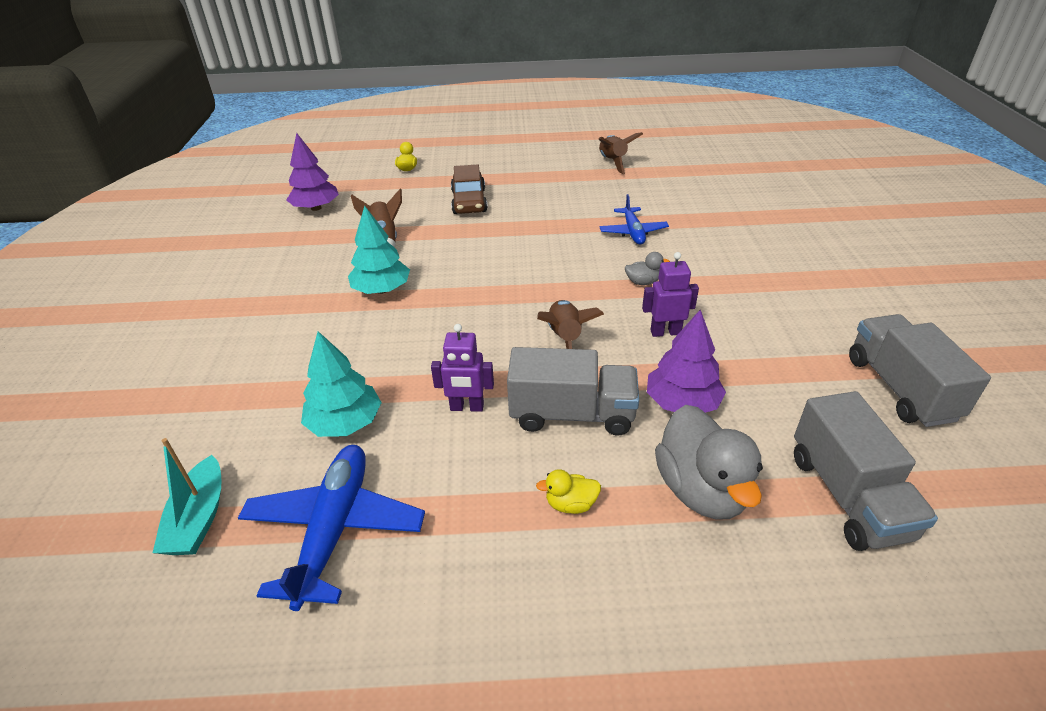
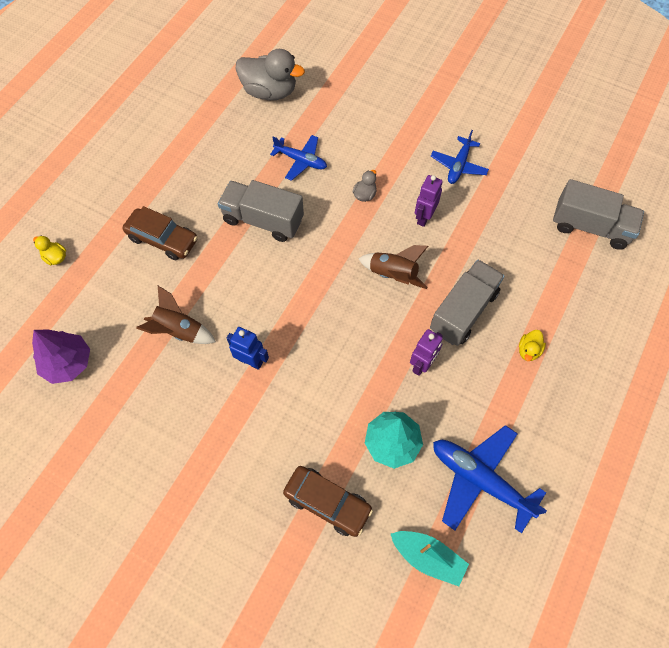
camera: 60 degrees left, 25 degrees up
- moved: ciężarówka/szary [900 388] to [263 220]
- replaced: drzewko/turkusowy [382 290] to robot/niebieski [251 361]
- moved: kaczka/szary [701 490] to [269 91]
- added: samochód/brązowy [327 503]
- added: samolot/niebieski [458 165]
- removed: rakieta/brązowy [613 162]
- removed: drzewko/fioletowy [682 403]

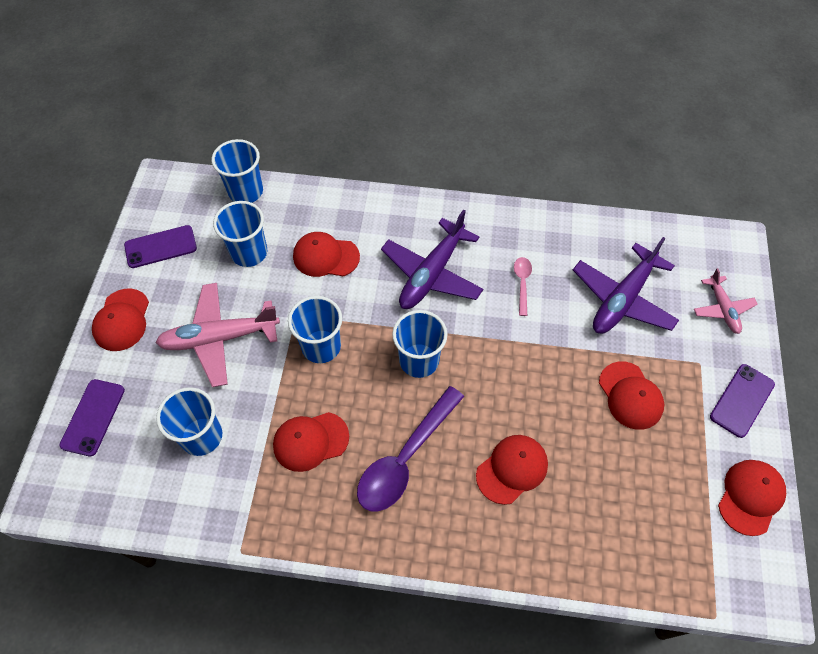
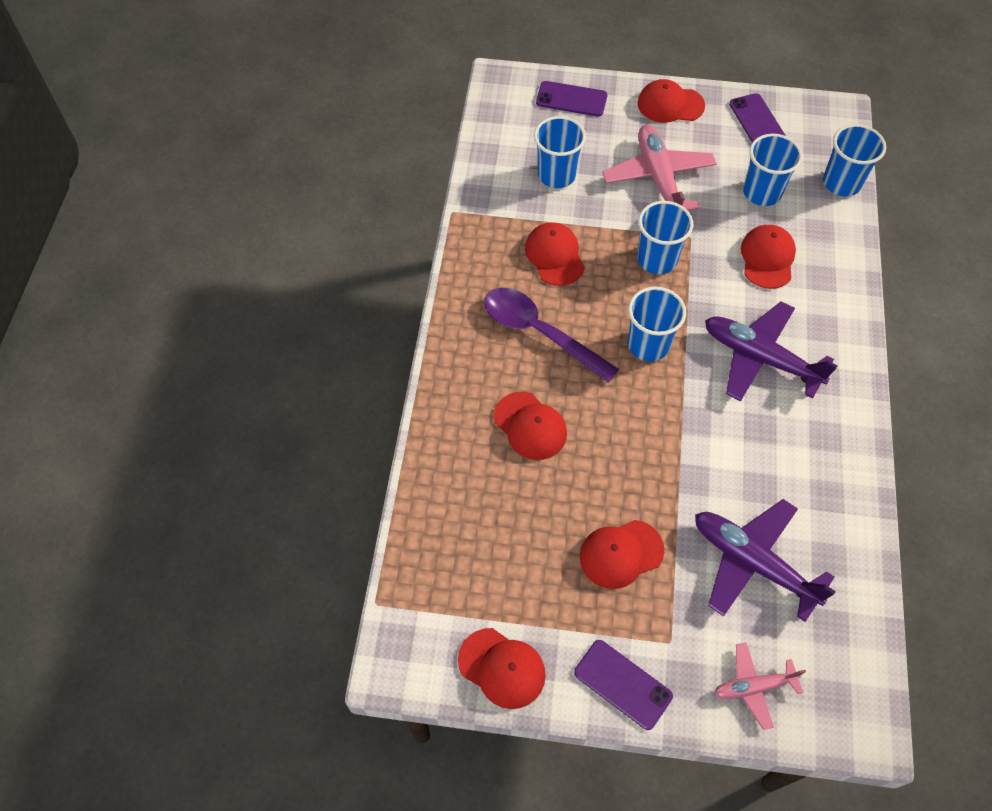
camera: 90 degrees right, 0 degrees up
- removed: łyżka/różowy [522 283]

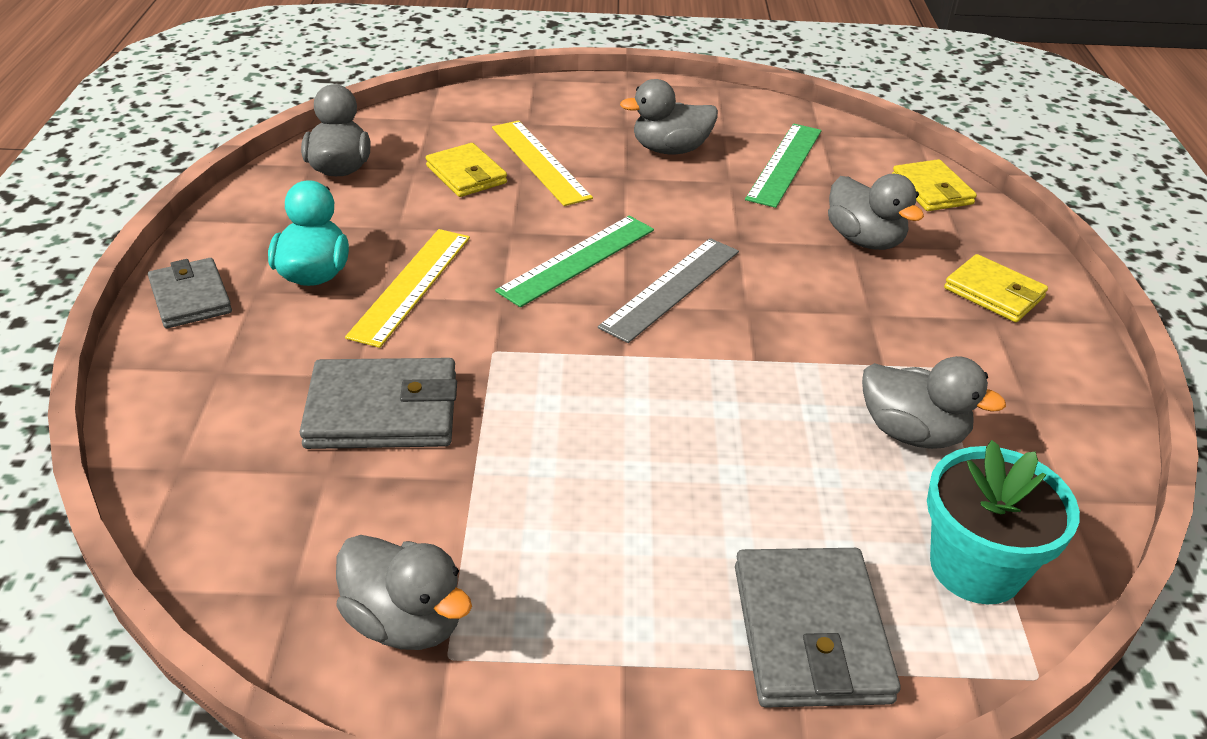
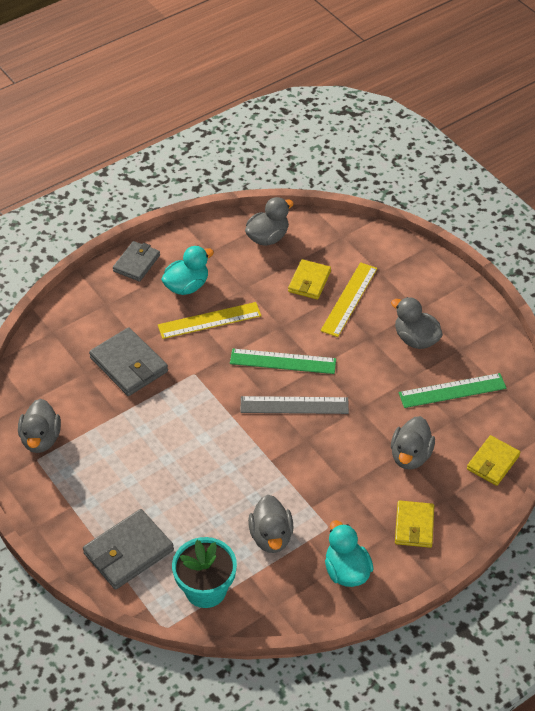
camera: 55 degrees right, 10 degrees up
- added: kaczka/turkusowy [346 571]

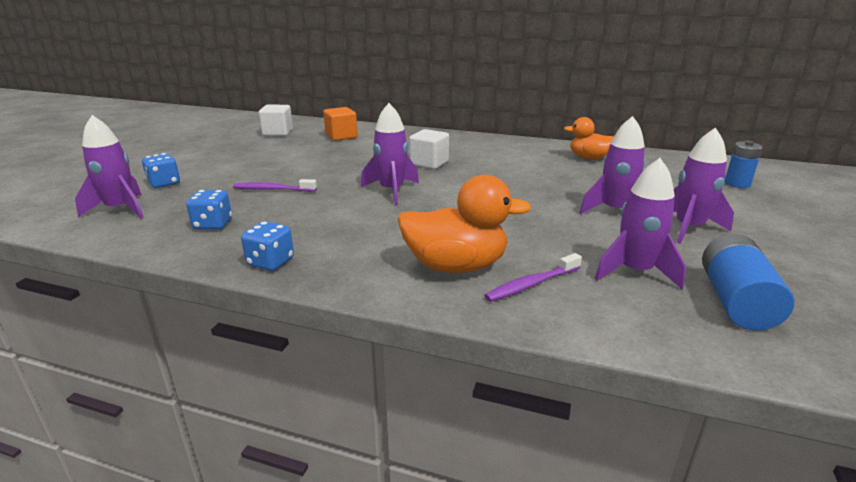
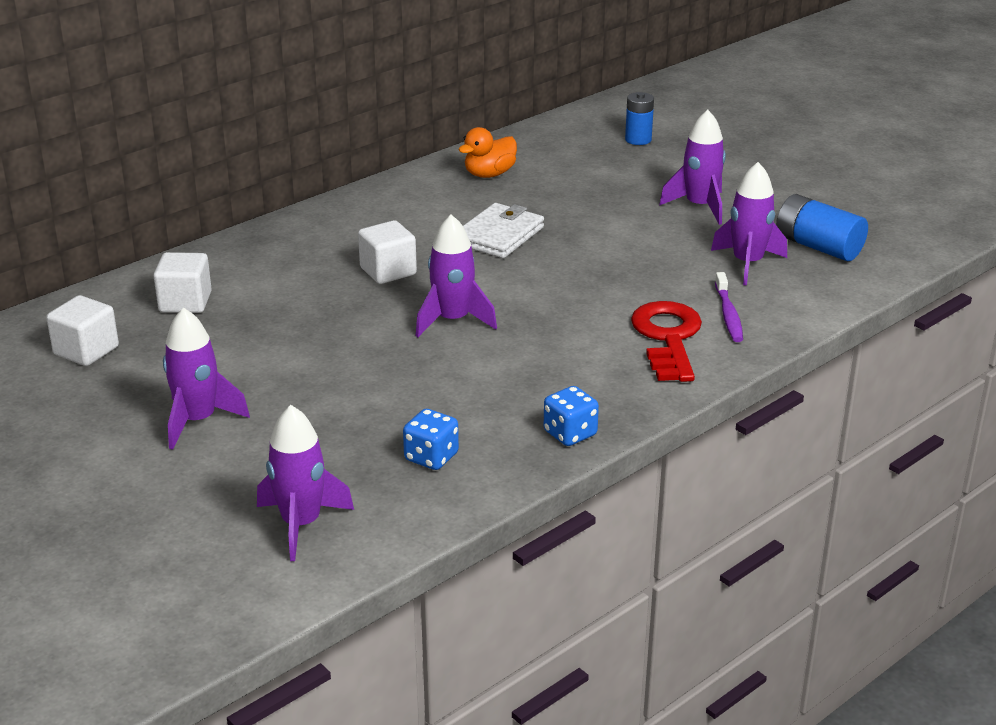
camera: 60 degrees left, 5 degrees up
- recoloured: sześcian/pomarańczowy [341 136] to sześcian/biały [185 302]
- moved: rakieta/fioletowy [615 211] to [198 421]
- added: portfel/biały [499 235]
- replaced: kaczka/pomarańczowy [456 266] to klucz/czerwony [668 338]
- removed: kostka do gry/niebieski [164 183]
- removed: szczoteczka do zębów/fioletowy [272 189]

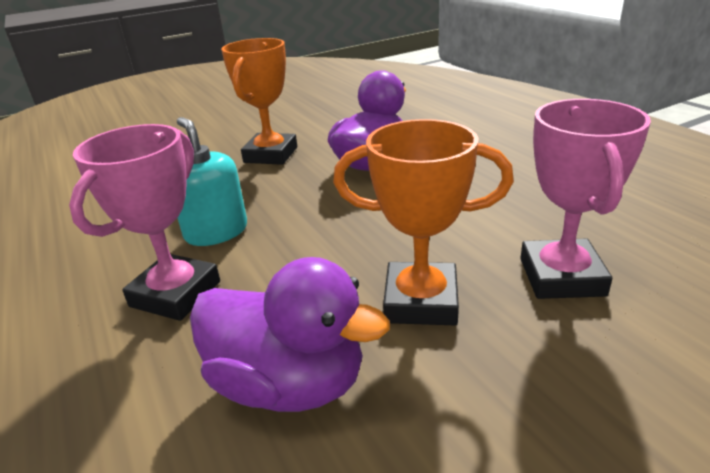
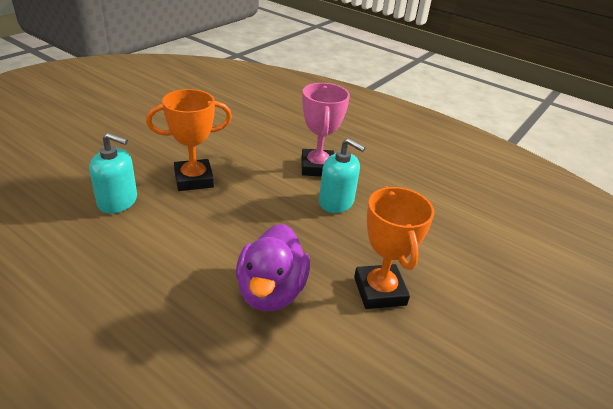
camera: 150 degrees right, 5 degrees up
- replaced: puchar/różowy [561 277] to dozownik mydła/turkusowy [118 201]
- removed: kaczka/fioletowy [289 383]

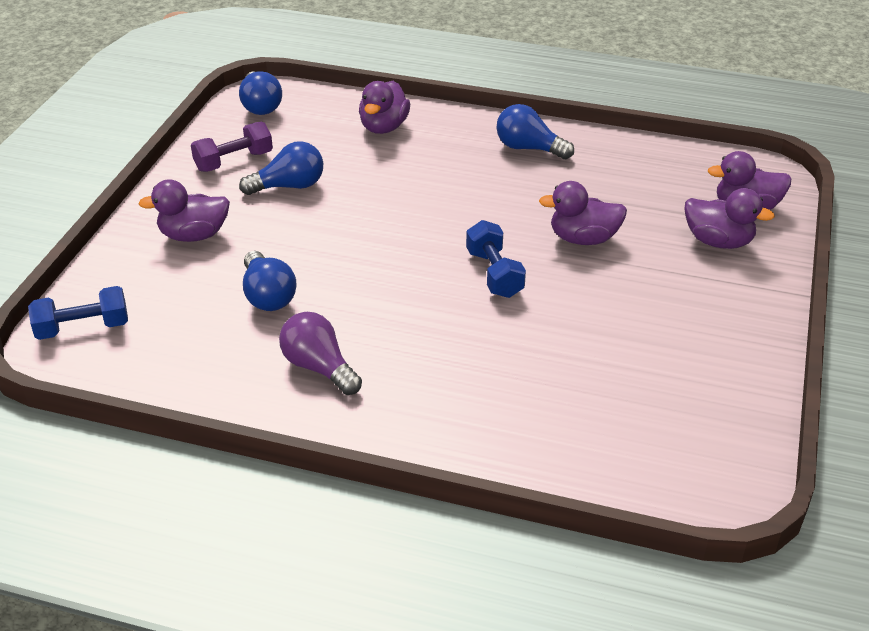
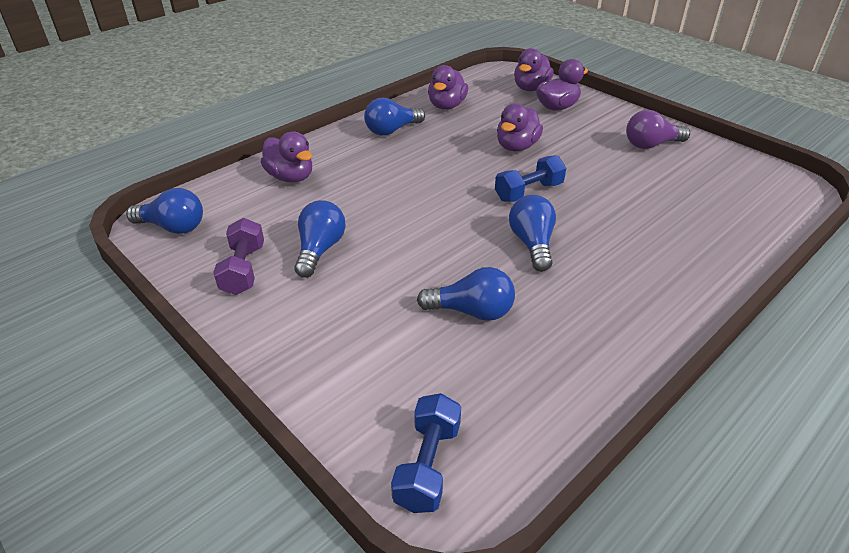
camera: 60 degrees left, 0 degrees up
- moved: kaczka/fioletowy [194 235] to [446 106]
- turned: hantel/niebieski [494 274] = [528 192] 45 degrees counterclockwise
- added: żarówka/niebieski [532 244]
- moved: żarówka/fioletowy [319 367] to [651 145]

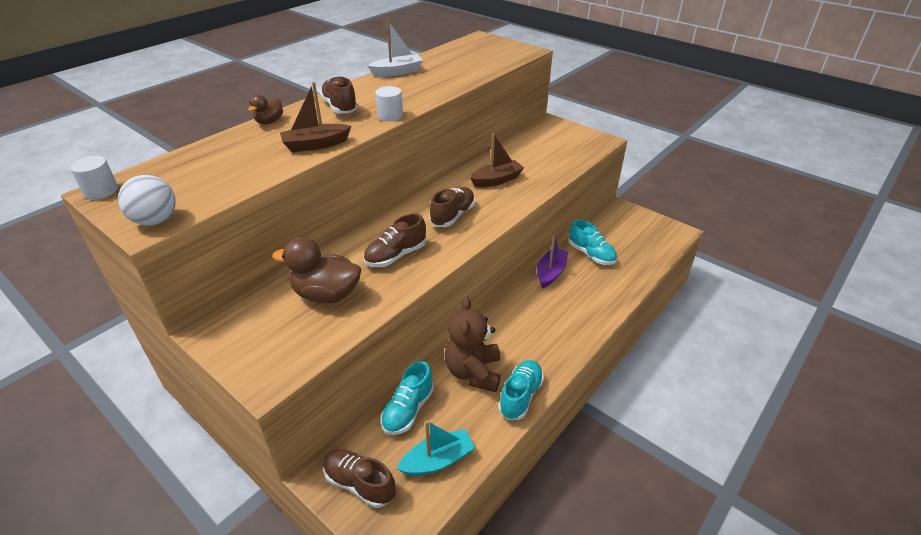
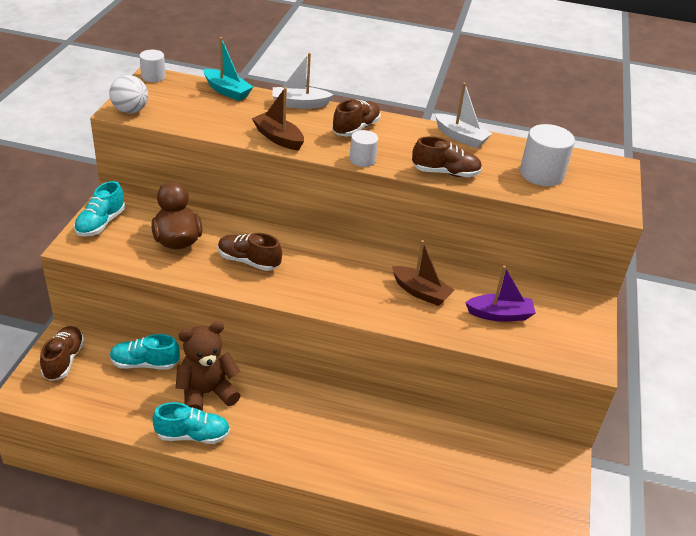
camera: 60 degrees right, 0 degrees up
- moved: but/turkusowy [591 254] to [101 223]
- moved: łódka/turkusowy [438 460] to [227 91]
- replaced: kaczka/brązowy [269 122] to łódka/biały [300 104]
- moved: but/brązowy [453 216] to [445 173]
- moved: łódka/fioletowy [550 273] to [499 314]
- added: walec/biały [541 174]

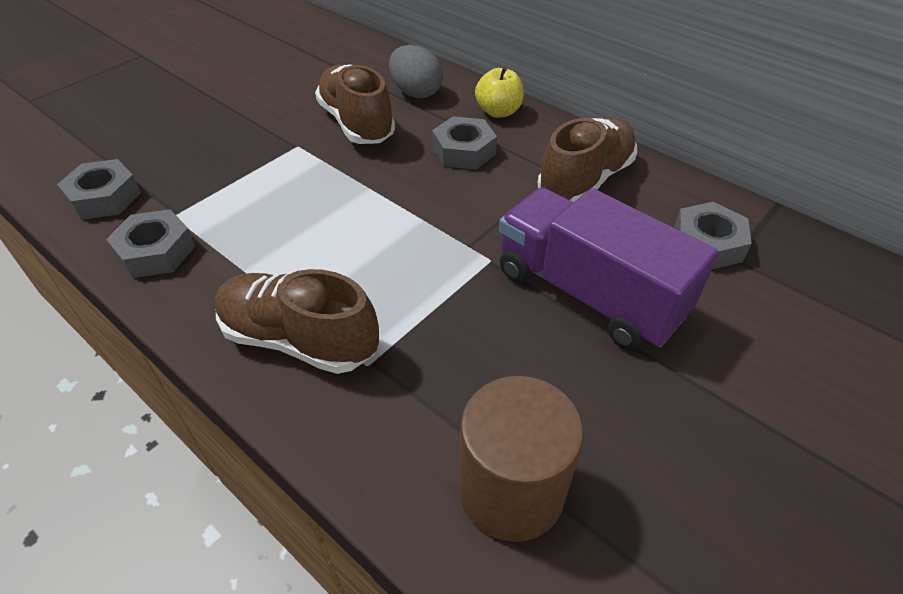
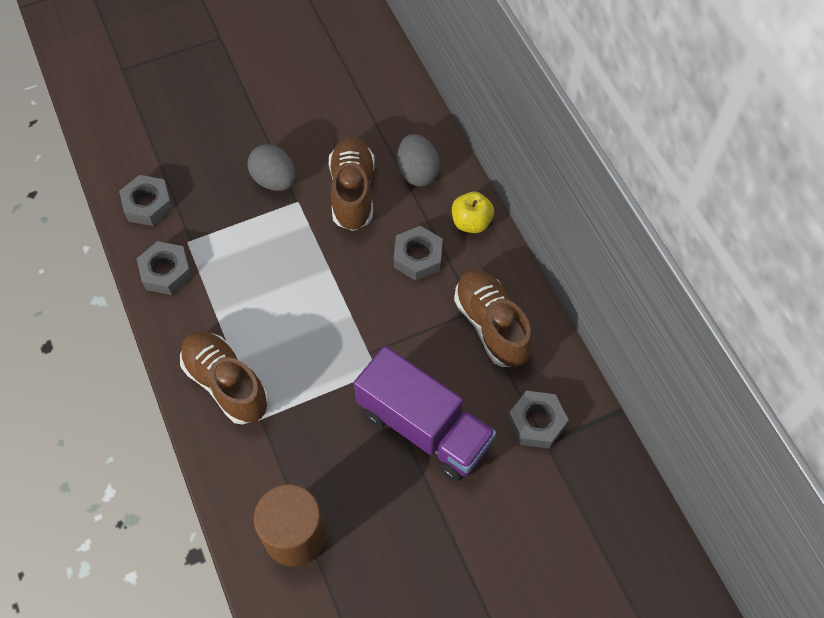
camera: 25 degrees right, 15 degrees up
- added: jajko/szary [274 180]
- turned: ciężarówka/fioletowy [588 293] = [424 427] 150 degrees clockwise
- turned: but/brązowy [585 180] = [491 325] 90 degrees counterclockwise

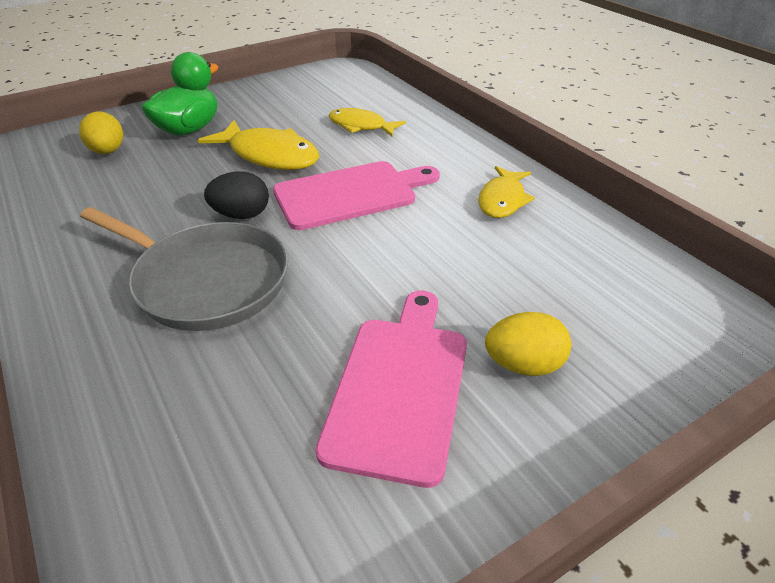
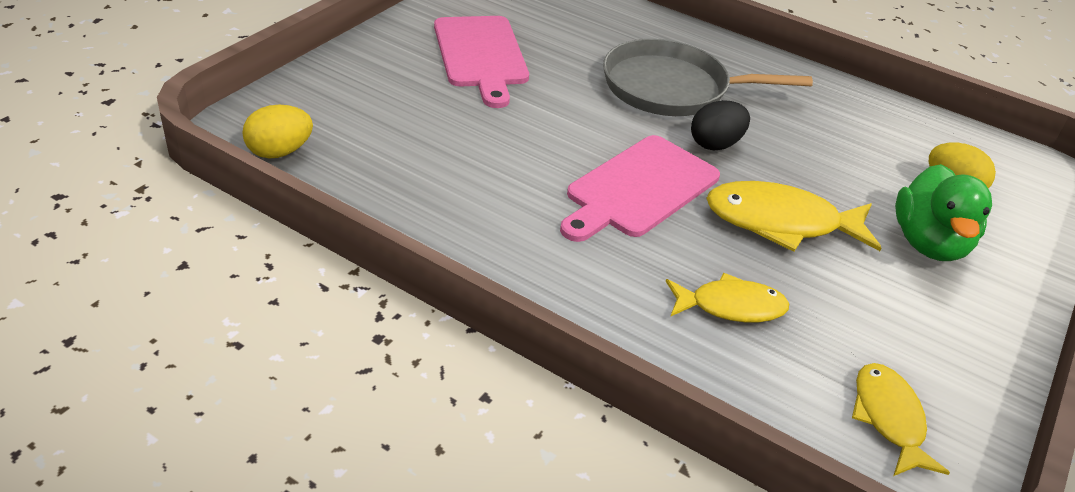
camera: 150 degrees right, 0 degrees up
- moved: jajko/żółty [524 365] to [279 152]
- moved: ryba/żółty [502 200] to [888 418]

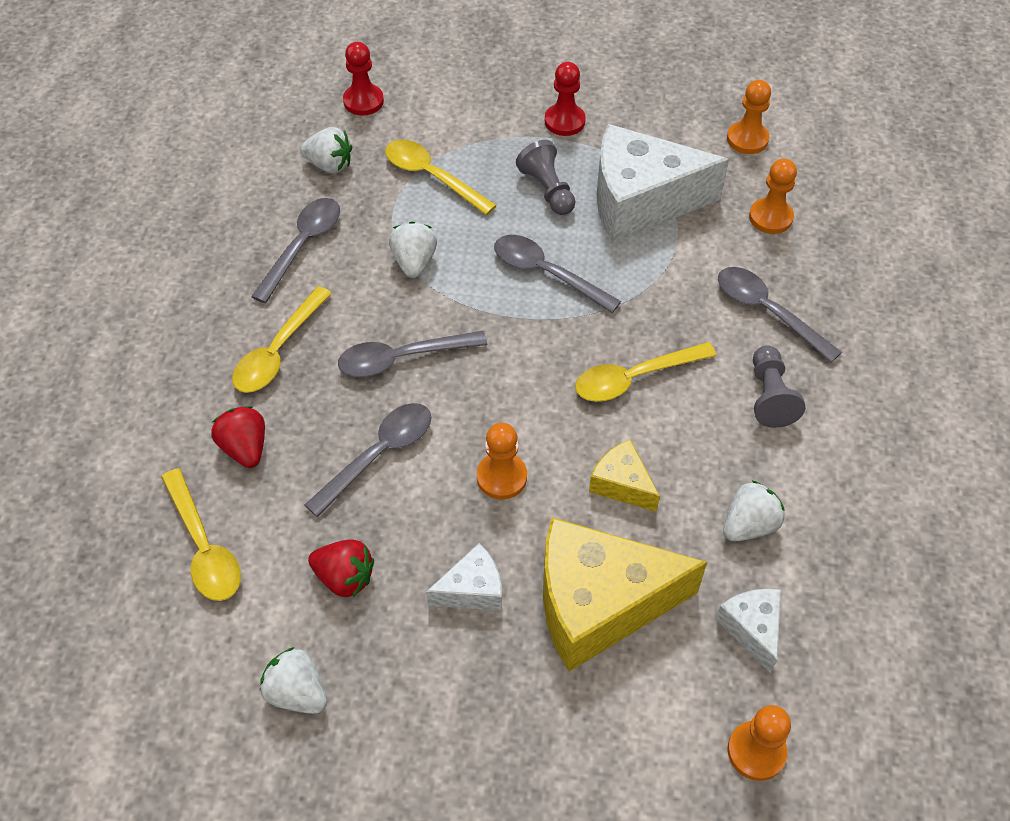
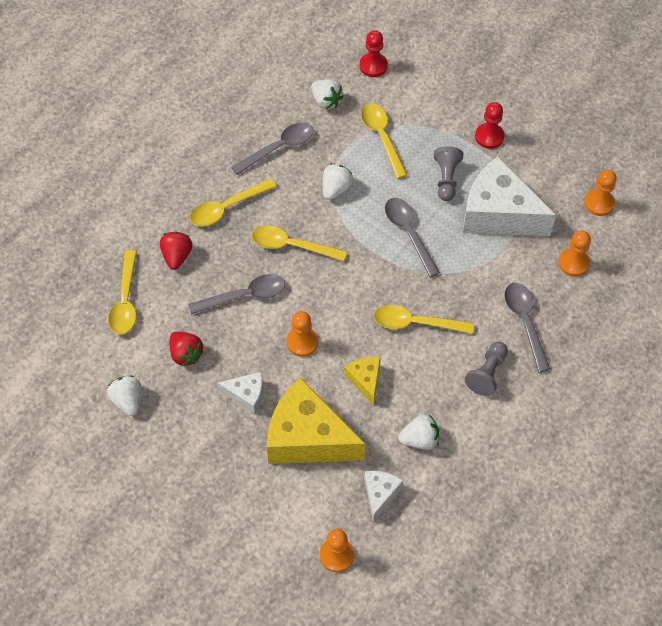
camera: 30 degrees right, 5 degrees up
- recoloured: łyżka/szary [402 358] to łyżka/żółty [292 246]

